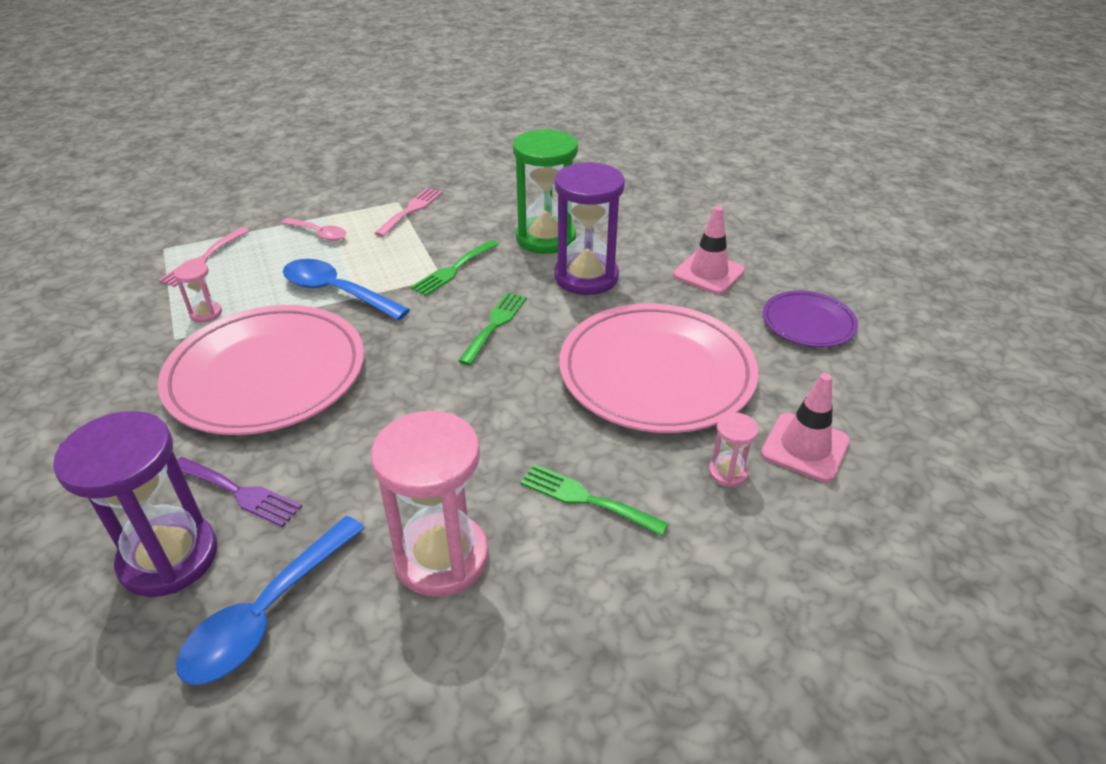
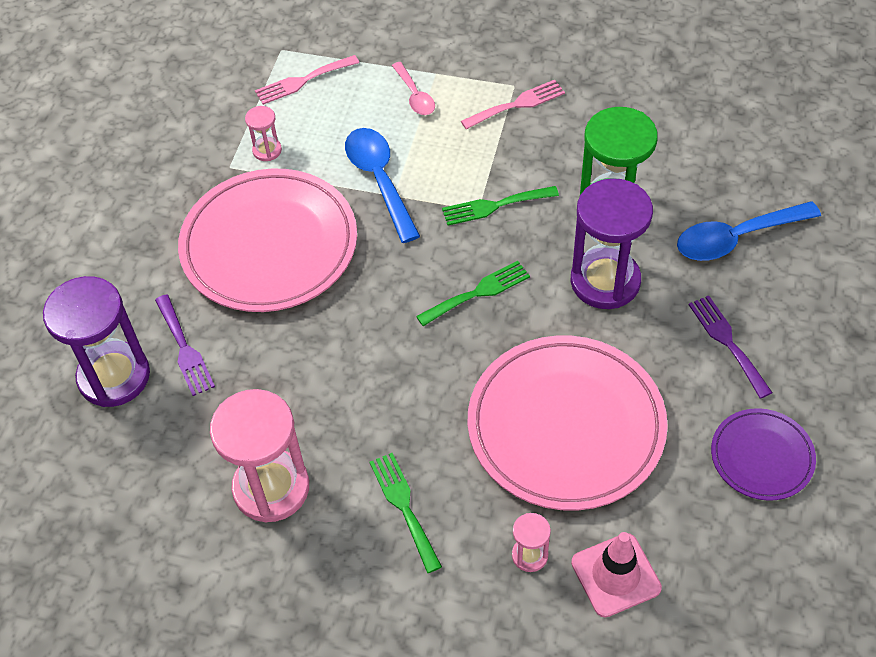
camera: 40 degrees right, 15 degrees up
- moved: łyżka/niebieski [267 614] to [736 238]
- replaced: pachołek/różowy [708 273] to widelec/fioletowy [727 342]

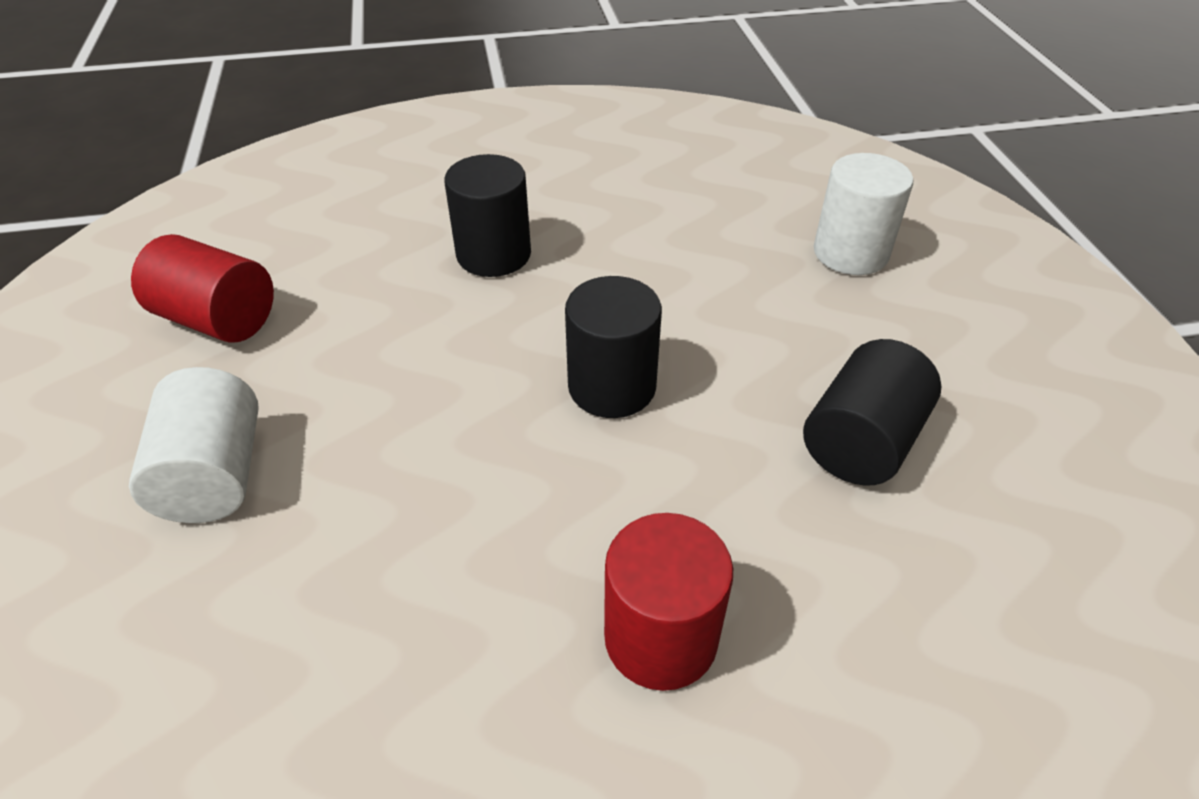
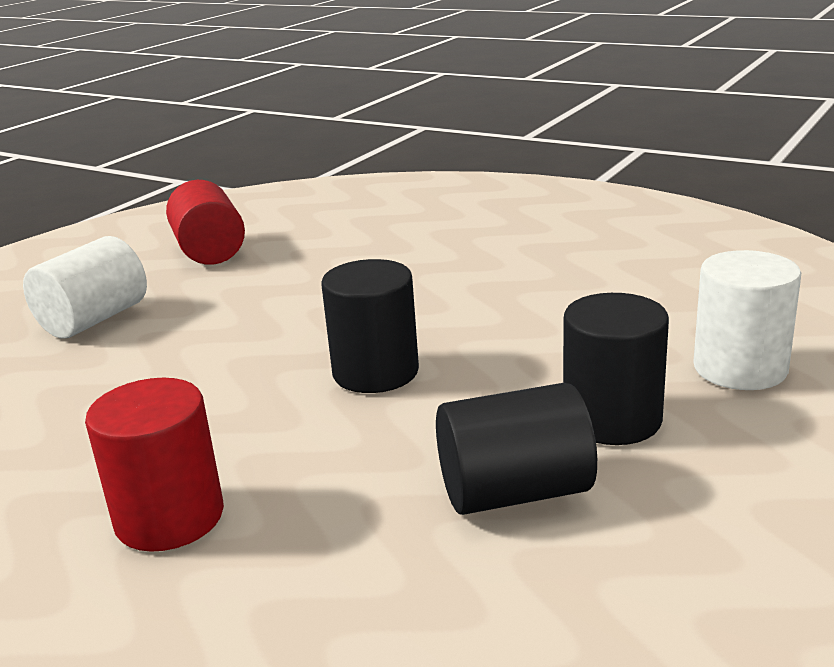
camera: 45 degrees right, 20 degrees down
- moved: walec/czarny [494 254] to [612 419]

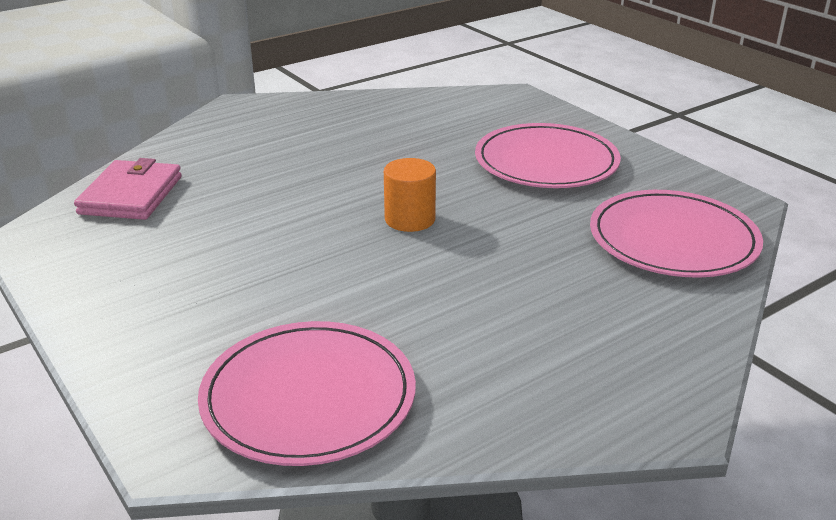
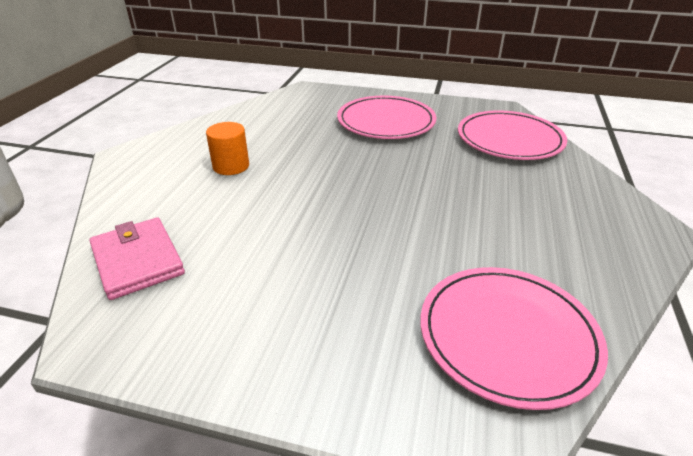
camera: 40 degrees left, 5 degrees up
- moved: walec/pomarańczowy [410 219] to [231 166]

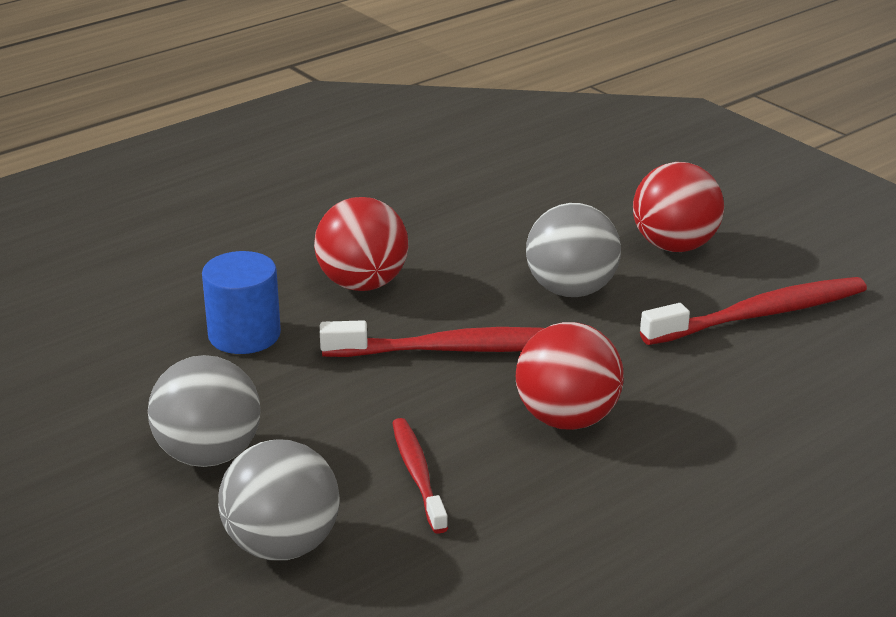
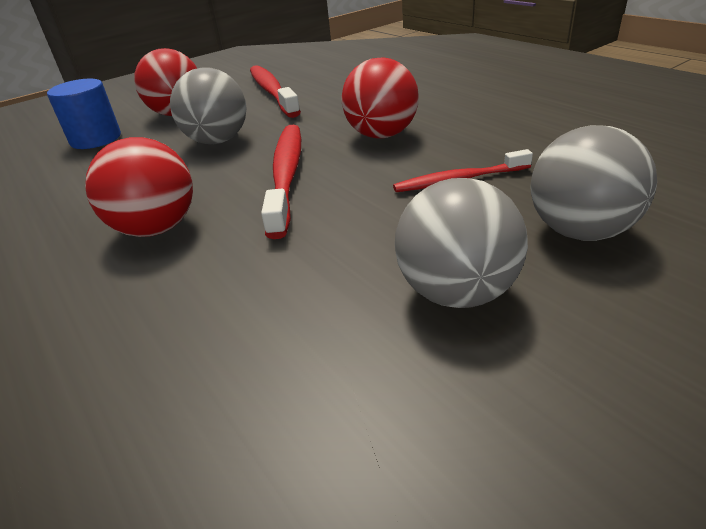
camera: 85 degrees left, 5 degrees up
- moved: walec/niebieski [244 335] to [96 139]

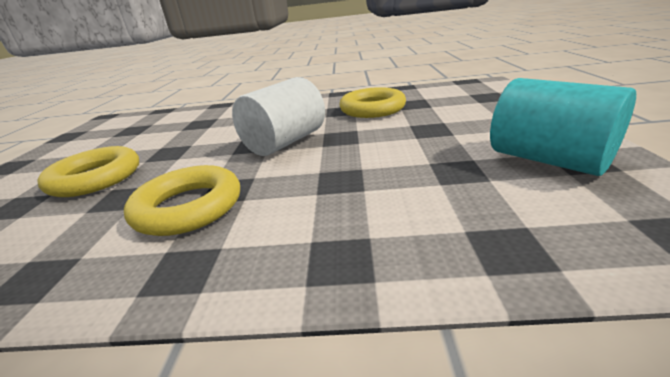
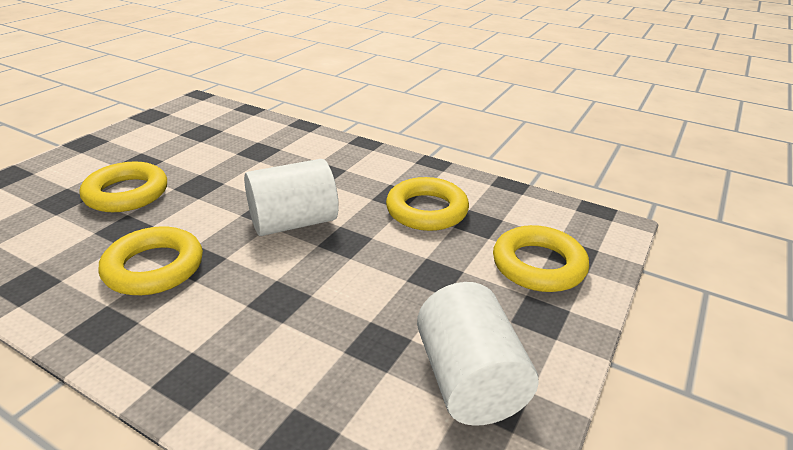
camera: 25 degrees right, 5 degrees up
- recoloured: walec/turkusowy [548 160] to walec/biały [469 380]
- added: pierścień/żółty [538 265]

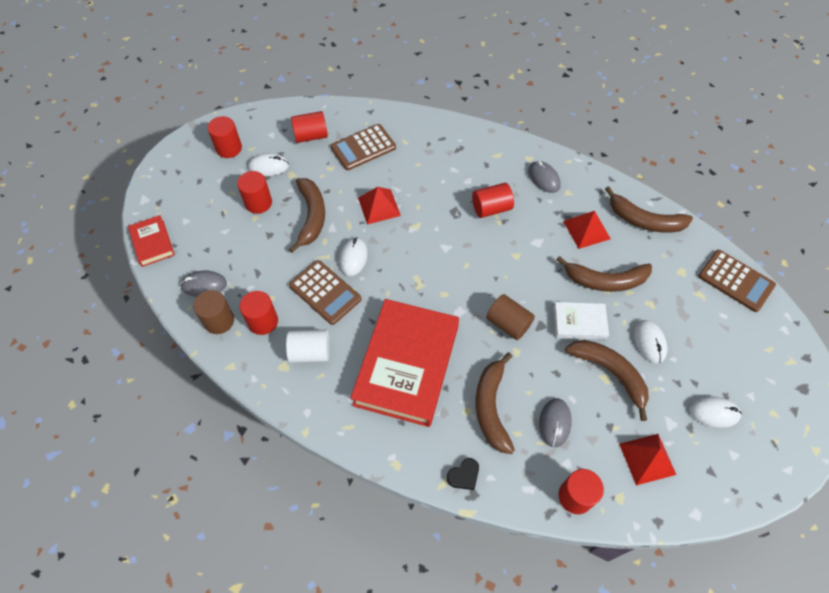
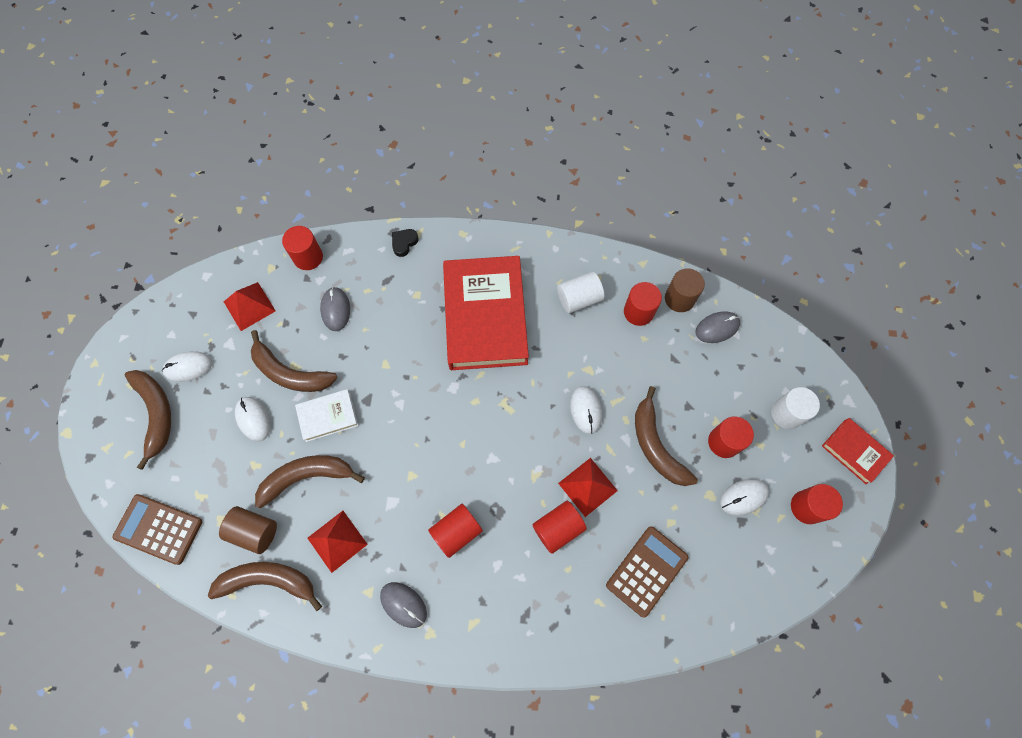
camera: 160 degrees right, 10 degrees up
- moved: banan/brązowy [491 407] to [156 414]
- moved: walec/brązowy [508 324] to [254 531]
- moved: walec/czerwony [311 136] to [558 528]
- added: walec/biały [786 413]
- moved: książka/czerwony [152 243] to [854 451]
- removed: kalkulator/brązowy [325 292]

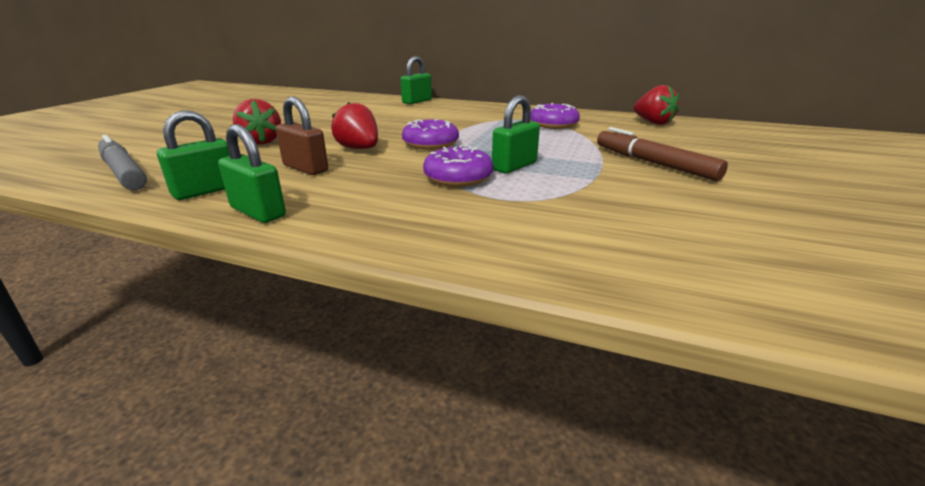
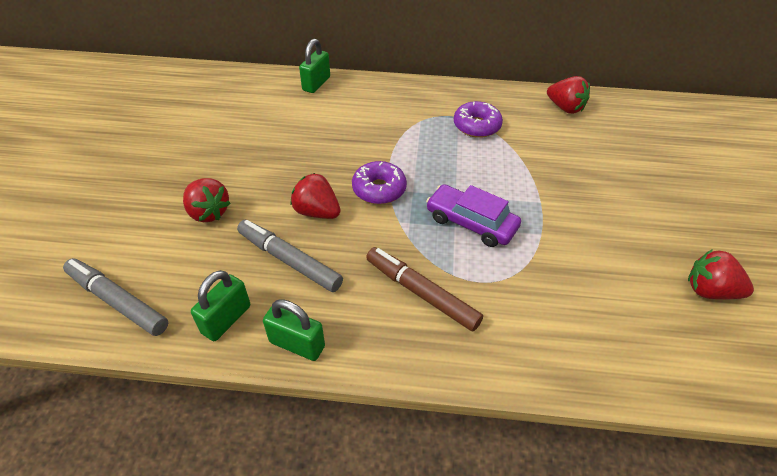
camera: 15 degrees left, 20 degrees up
- replaced: kłódka/brązowy [305 168] to flamaster/szary [289 260]
- moved: flamaster/brązowy [653 163] to [421 293]
- replaced: kłódka/zielony [514 166] to samochód/fioletowy [471 223]
- added: truskawka/czerwony [709 291]
- removed: donut/fioletowy [458 178]

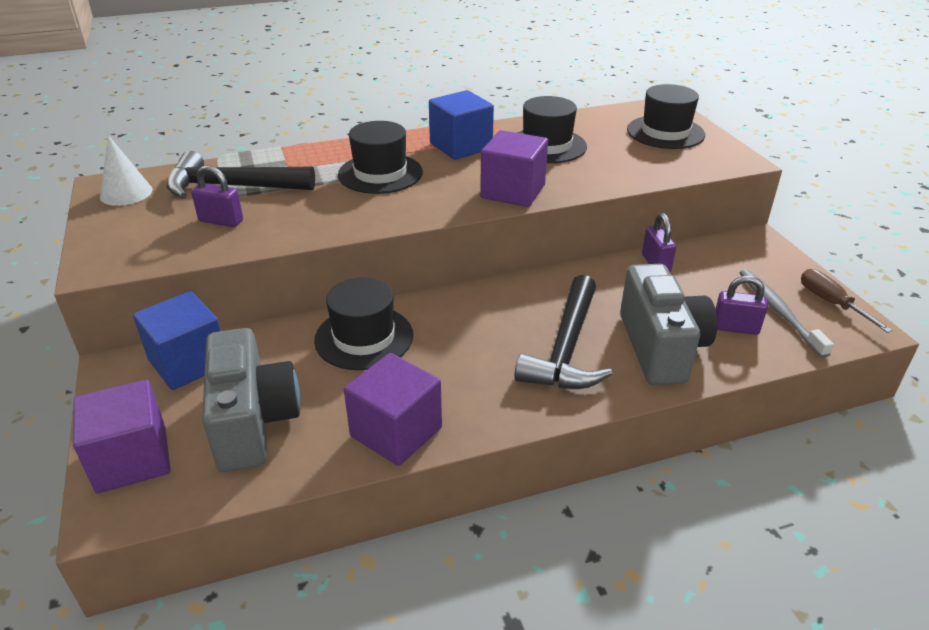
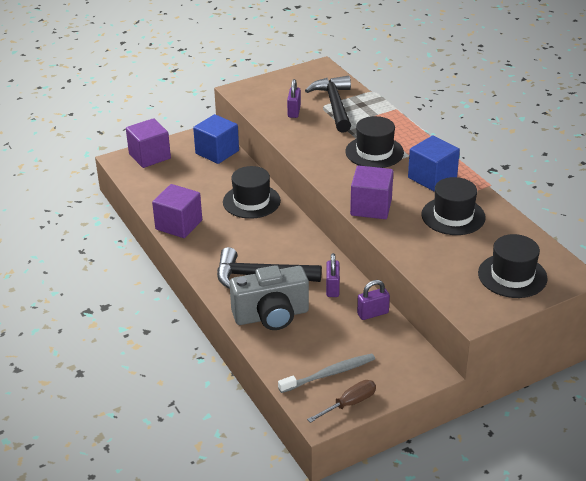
camera: 80 degrees right, 0 degrees up
- moved: kłódka/fioletowy [735 328] to [332 288]
- removed: stożek/biały [126 193]
- removed: aparat fotograficzny/szary [253 422]

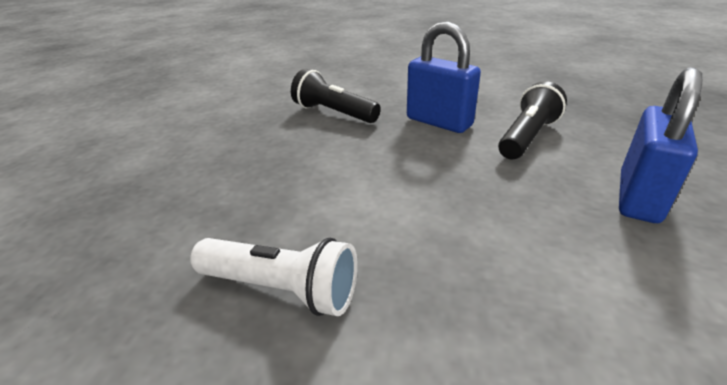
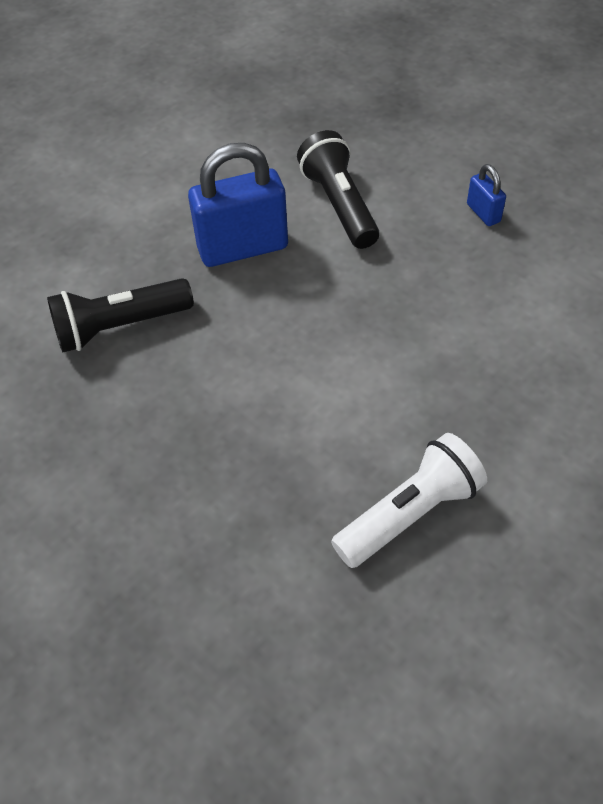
camera: 55 degrees left, 20 degrees up
- resized: kłódka/niebieski [638 197] = [483 213] x0.47

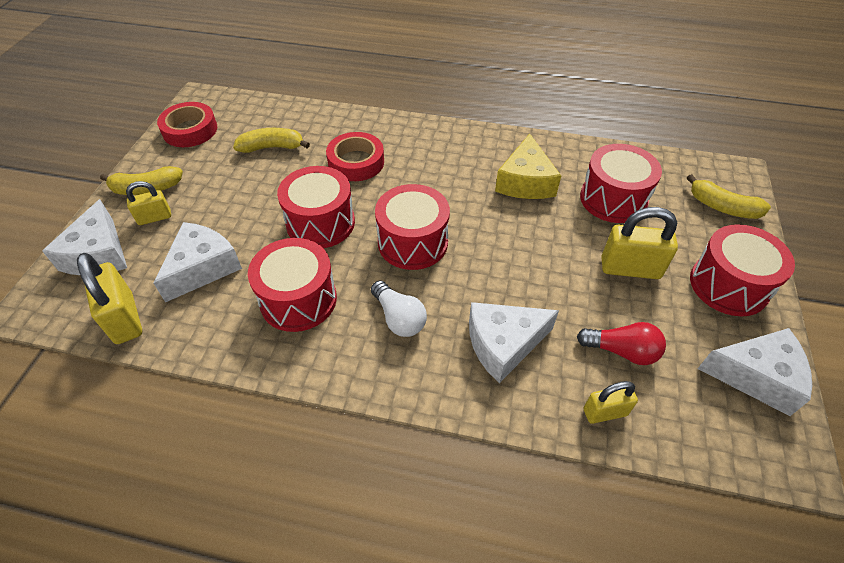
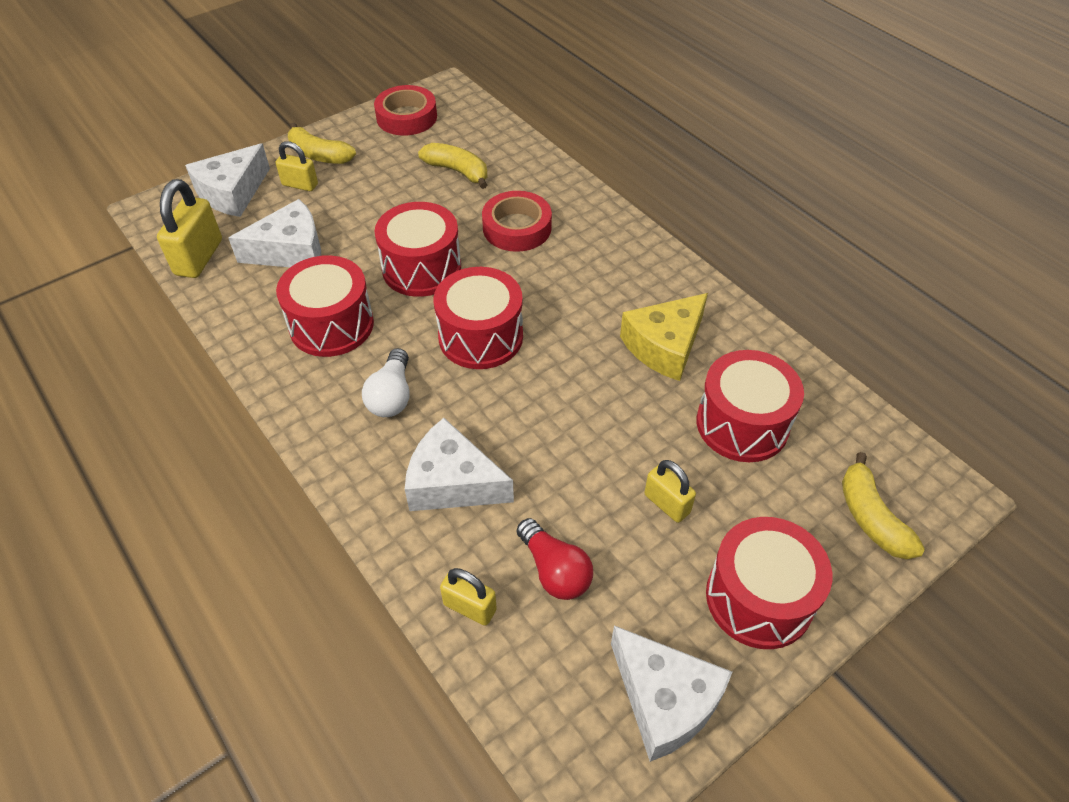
camera: 40 degrees right, 0 degrees up
- resized: kłódka/żółty [630 268] = [667 504] x0.61

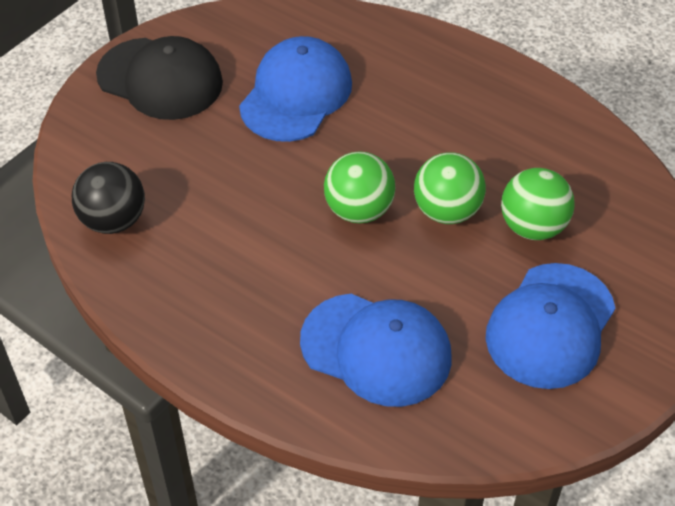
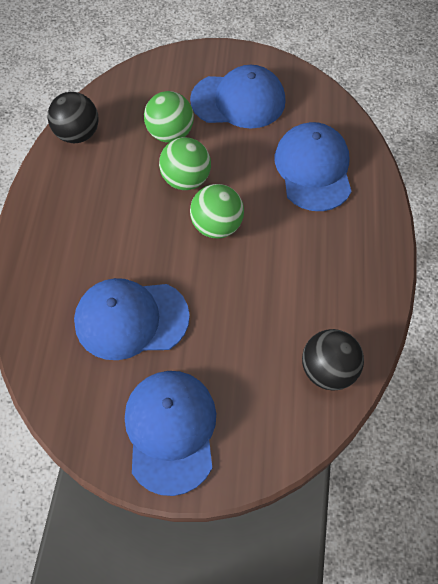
camera: 120 degrees left, 10 degrees up
- added: piłka/czarny [78 134]
- recoloured: czapka/czarny [160 79] to czapka/niebieski [171 431]

